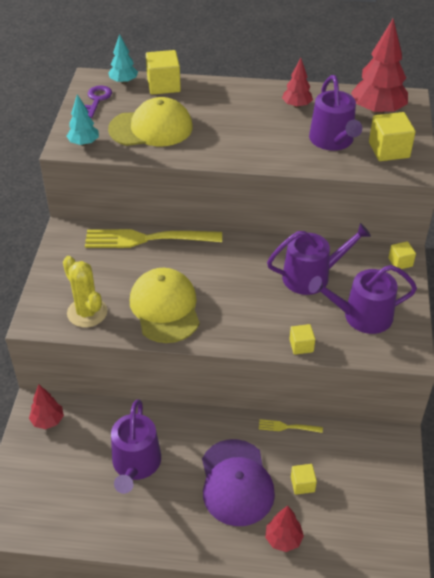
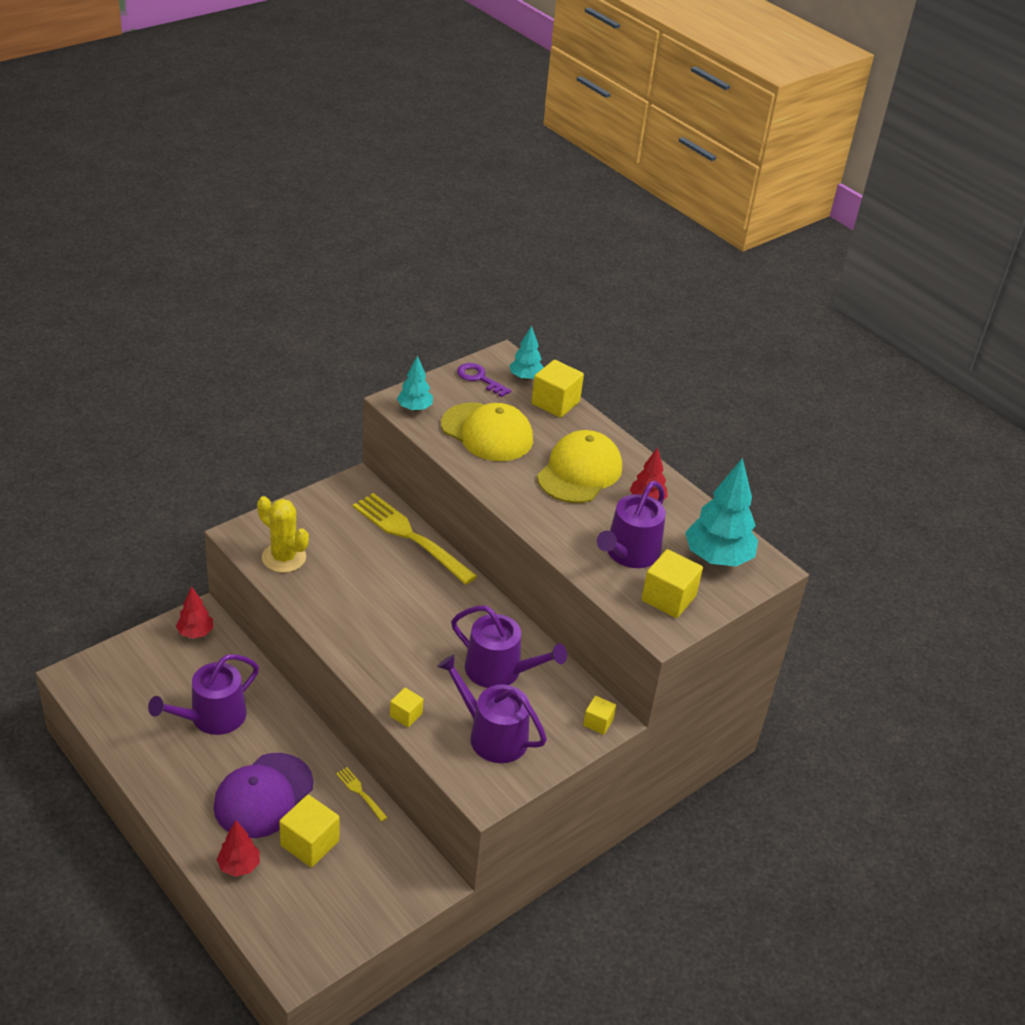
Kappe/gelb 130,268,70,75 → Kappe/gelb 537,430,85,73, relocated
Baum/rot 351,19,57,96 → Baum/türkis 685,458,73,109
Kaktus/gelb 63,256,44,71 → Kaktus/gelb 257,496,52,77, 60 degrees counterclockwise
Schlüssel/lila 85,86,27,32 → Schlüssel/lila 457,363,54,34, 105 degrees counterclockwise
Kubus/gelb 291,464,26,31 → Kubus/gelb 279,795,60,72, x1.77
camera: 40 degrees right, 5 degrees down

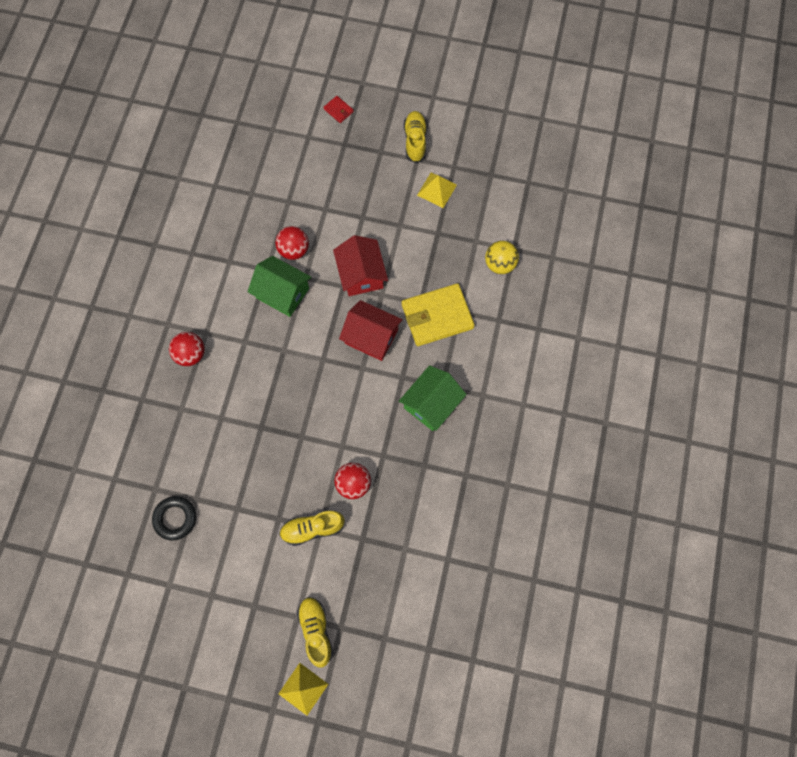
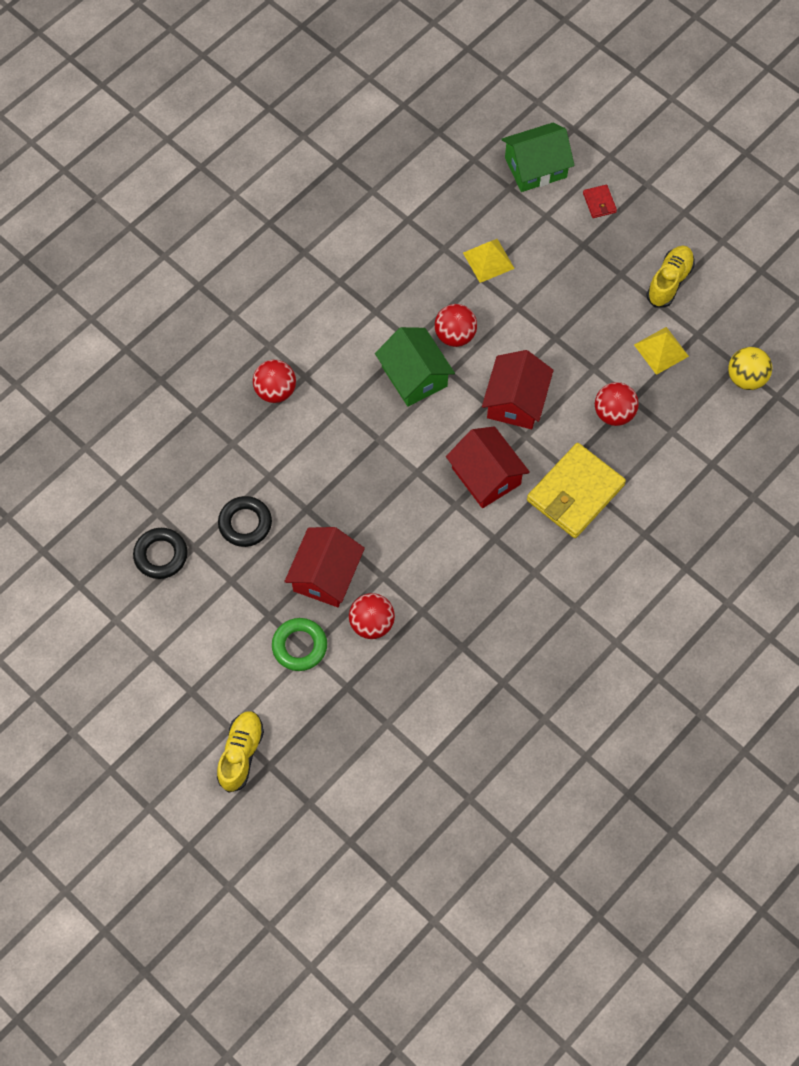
- → Ring/schwarz 218,496,54,51
- → Haus/rot 284,527,81,80
- → Ball/rot 595,382,44,44
Pyramide/gelb 278,663,50,52 → Pyramide/gelb 463,239,52,44, relocated
Haus/grün 399,365,68,66 → Haus/grün 502,123,73,69, relocated
Ball/gelb 485,241,34,33 → Ball/gelb 728,347,44,43, relocated
Schuh/gelb 279,511,66,35 → Ring/grün 272,618,55,53
Geldbörse/gelb 402,283,73,63 → Geldbörse/gelb 527,443,99,95, 60 degrees counterclockwise
camera: 30 degrees right, 5 degrees down

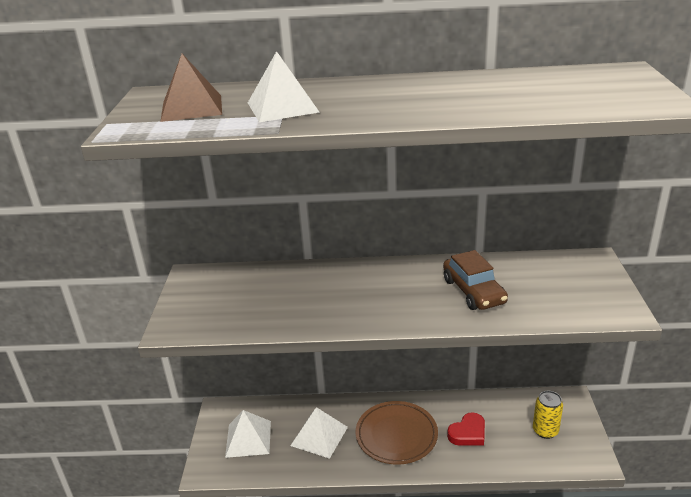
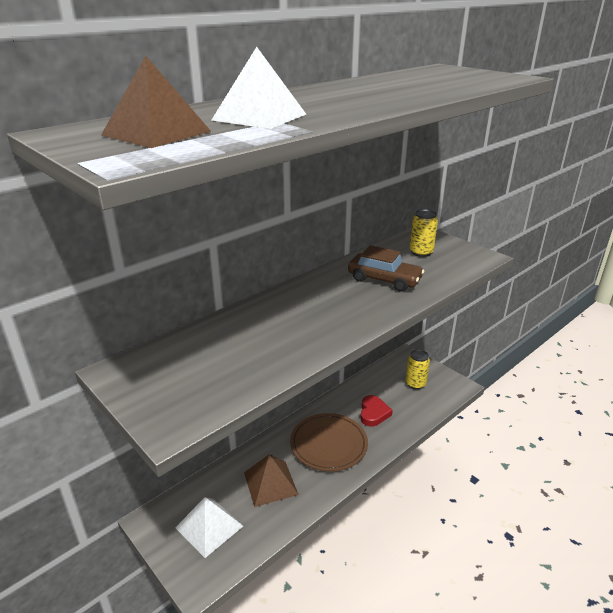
- → Dose/gelb 409,209,29,48
Pyramide/weiß 290,407,58,52 → Pyramide/braun 244,454,55,53
camera: 45 degrees left, 0 degrees up

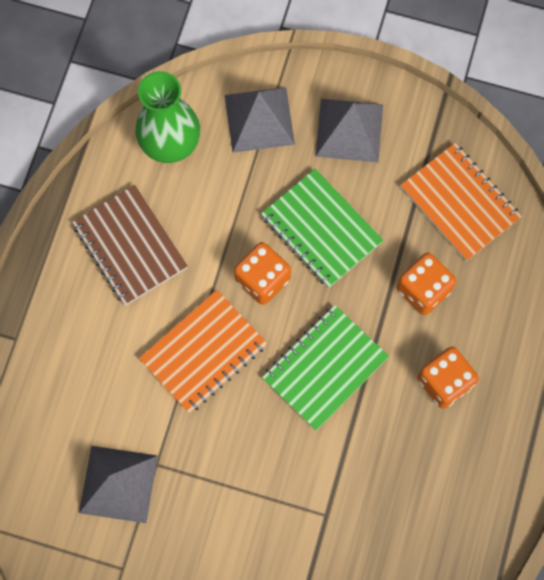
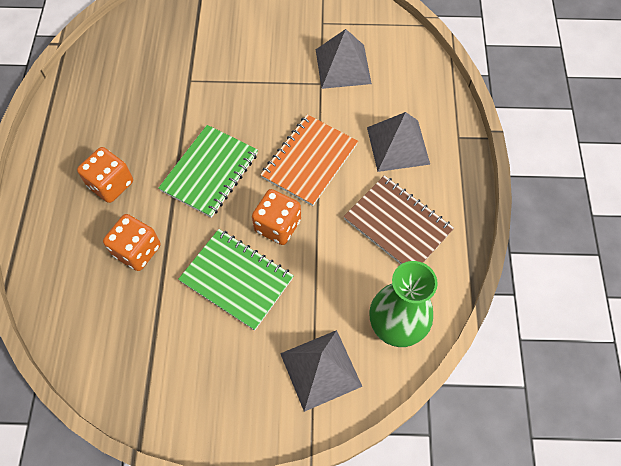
Notizbuch/orange 400,143,122,118 → -
Pyramide/grau 315,99,68,63 → Pyramide/grau 367,112,63,60, relocated
camera: 165 degrees right, 10 degrees down

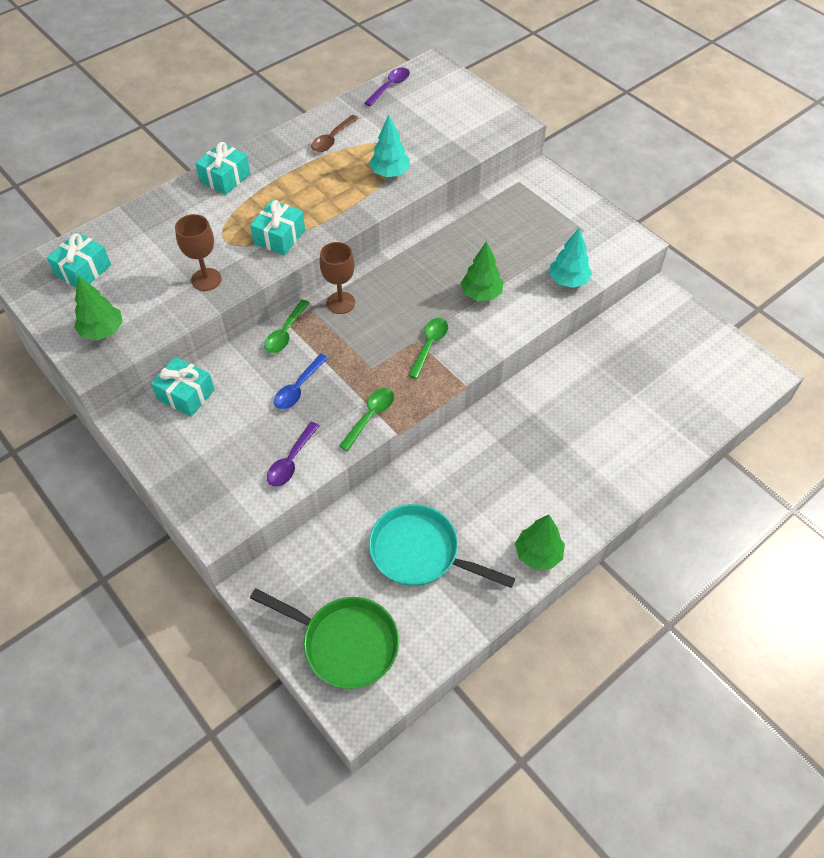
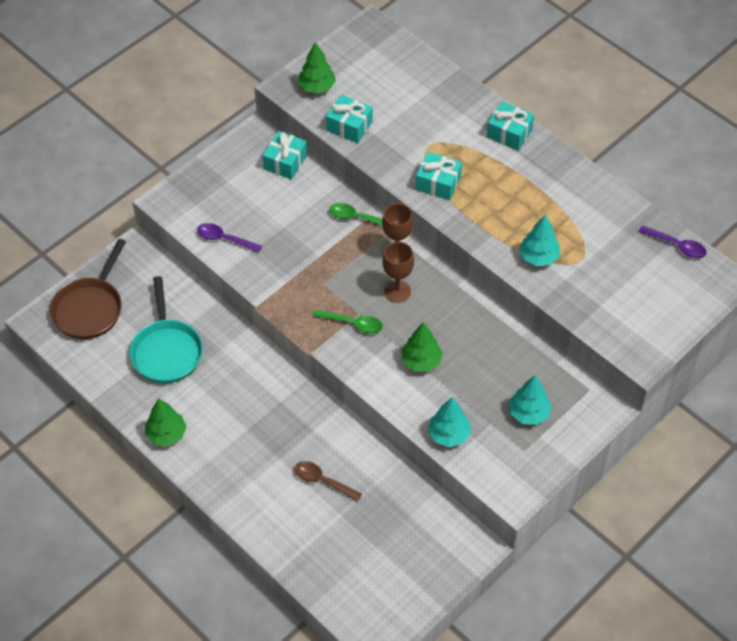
Löffel/blau 274,354,54,55 → -
Löffel/grün 339,388,55,63 → -
- → Baum/türkis 509,375,43,50
Geschenk/türkis 47,232,64,55 → Geschenk/türkis 326,95,47,48, relocated
Kelch/braun 175,214,47,77 → Kelch/braun 382,242,32,61, relocated
Löffel/braun 311,115,47,37 → Löffel/braun 294,461,68,41, relocated
Pfanne/grün 250,588,149,101 → Pfanne/braun 50,239,76,101
Pfanne/türkis 369,504,146,84 → Pfanne/türkis 130,276,73,107, 150 degrees clockwise
camera: 85 degrees right, 0 degrees up

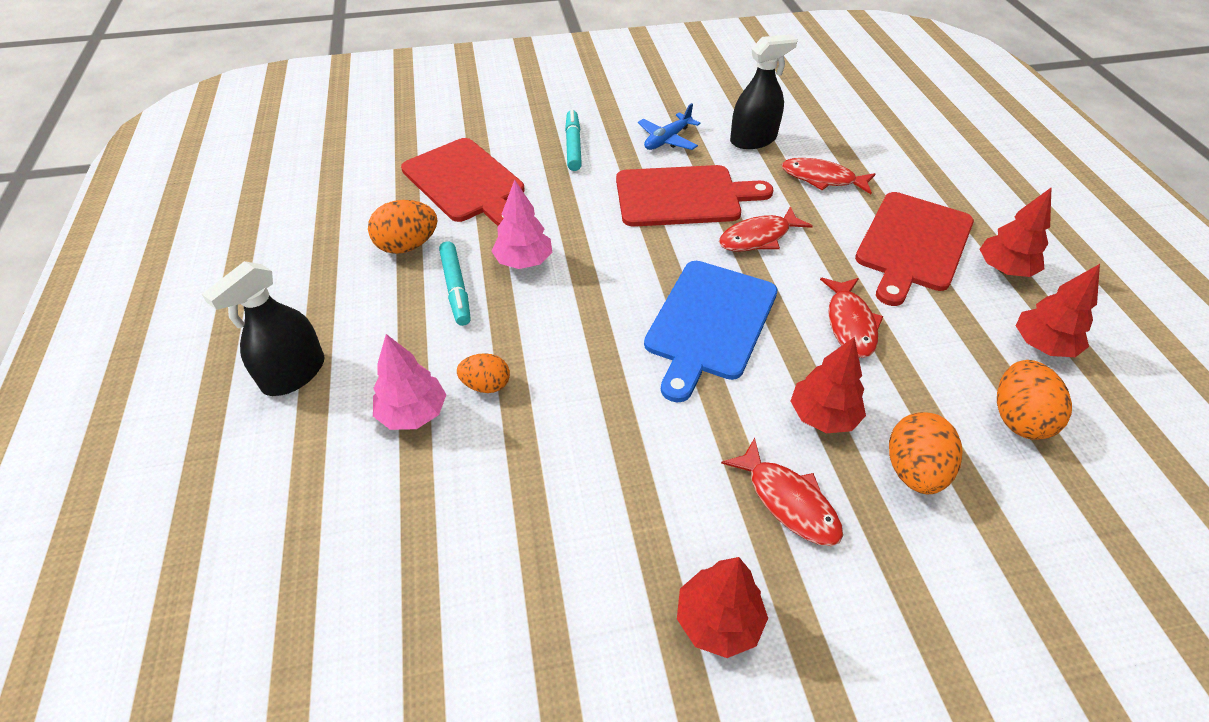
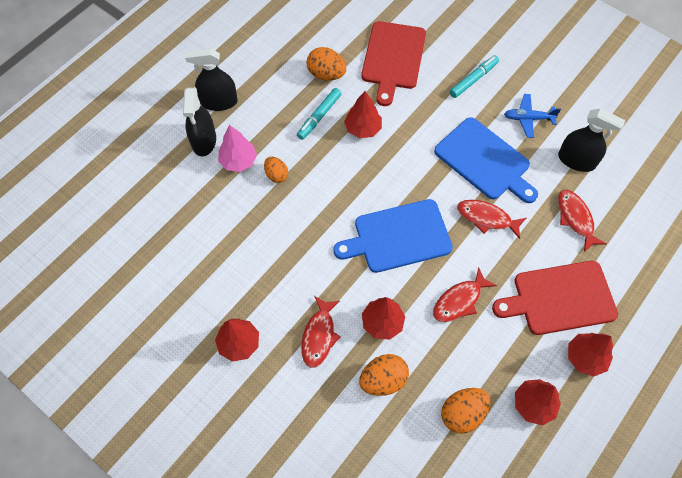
- → Sprühflasche/schwarz 183,88,33,69
Baum/rosa 491,180,61,89 → Baum/rot 344,91,38,47
Schneidebrett/rot 616,165,157,62 → Schneidebrett/blau 434,117,104,86
camera: 50 degrees right, 15 degrees up

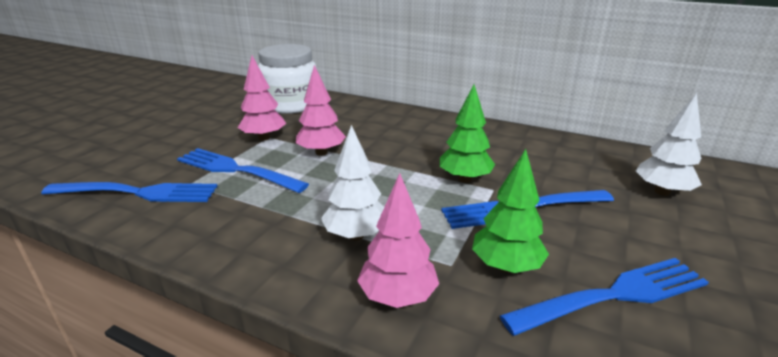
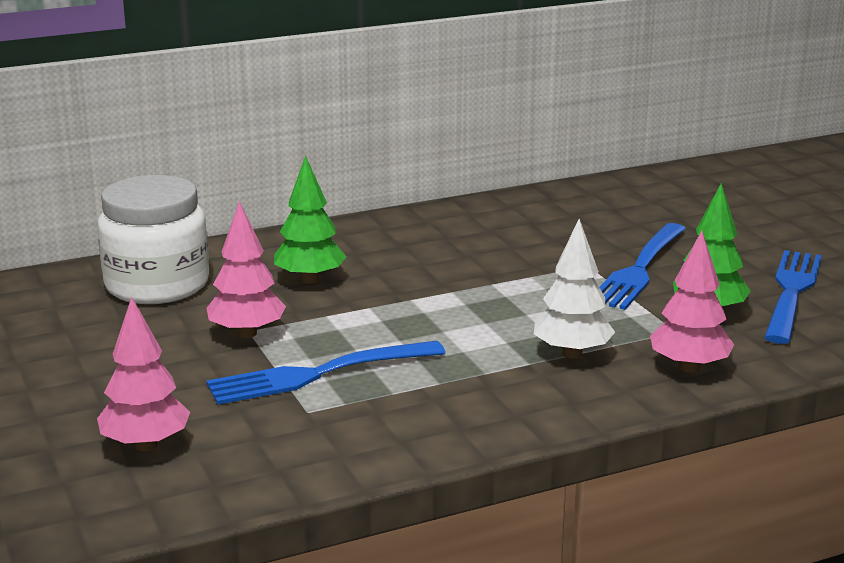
Gabel/blau 41,182,177,20 → -
Baum/weiß 636,93,66,103 → -
Baum/rosa 296,65,50,91 → Baum/rosa 97,296,93,155, relocated
Baum/grün 440,84,55,99 → Baum/grün 274,156,73,128, relocated
camera: 50 degrees left, 5 degrees down

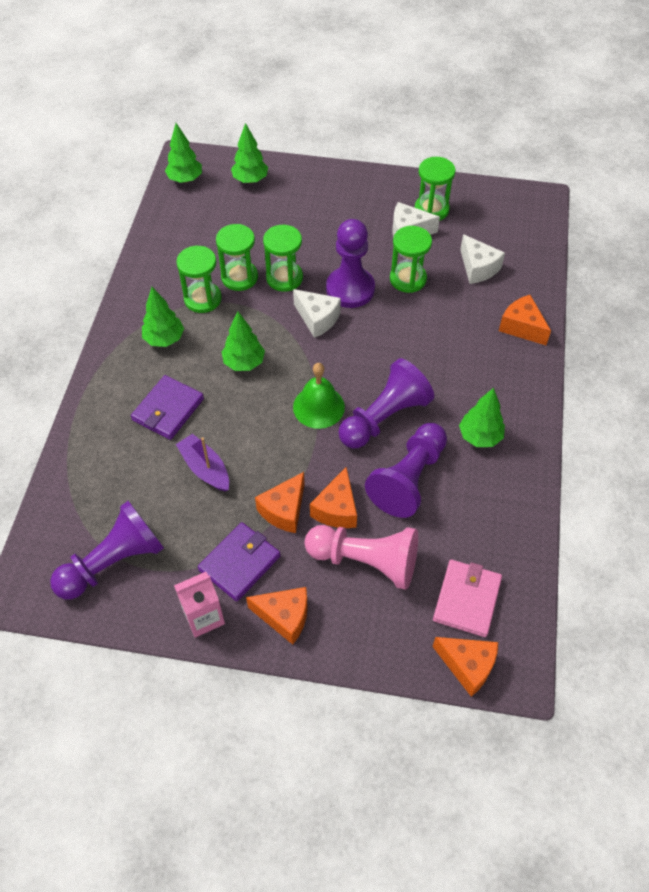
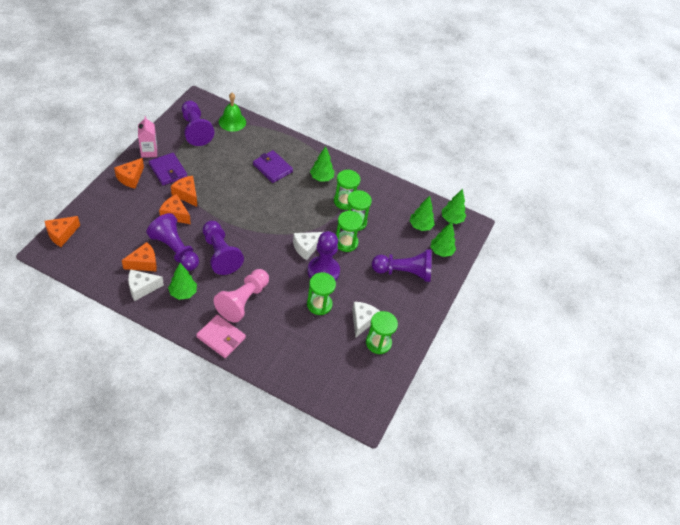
Boot/lila 176,434,53,58 → -
- → Bauer/lila 372,249,60,33
Baum/grün 222,311,43,60 → Baum/grün 410,196,25,35, relocated
Glocke/grün 293,363,52,66 → Glocke/grün 219,93,27,39, relocated
Bauer/rosa 305,525,113,65 → Bauer/rosa 214,269,55,54, relocated
Geldbörse/rosa 433,560,69,77 → Geldbörse/rosa 196,314,50,44, relocated
Käse/weiß 460,234,45,50 → Käse/weiß 128,269,36,32, relocated
Käse/orange 499,295,52,50 → Käse/orange 122,242,35,29, relocated
camera: 100 degrees right, 5 degrees down

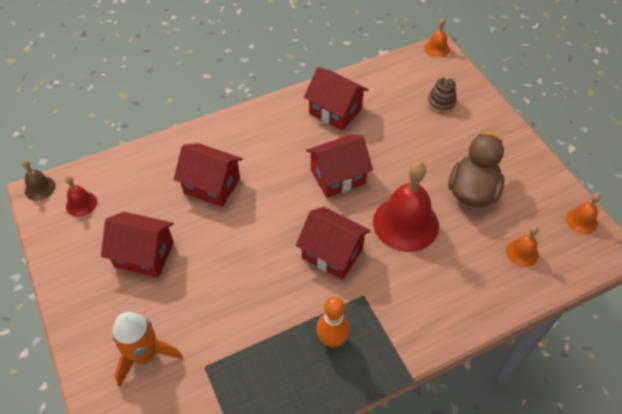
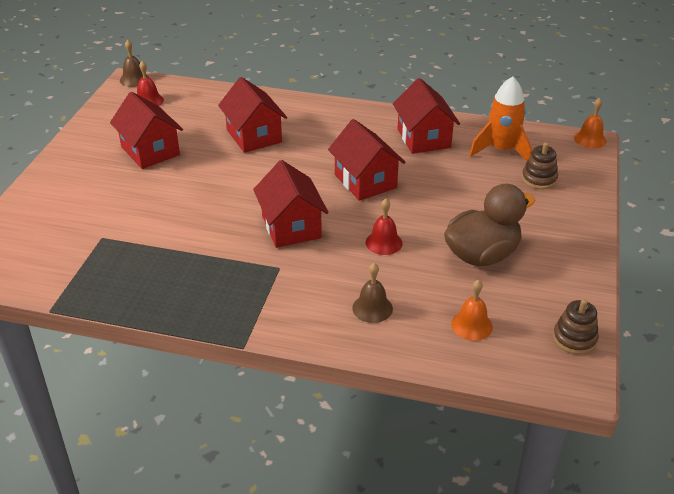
Bowlingkegel/orange 316,297,34,50 → -
- → Glocke/braun 352,263,41,60
Rakete/orange 112,312,71,75 → Rakete/orange 469,76,63,85, relocated
Glocke/orange 566,193,35,41 → Stapelspielzeug/braun 553,299,46,56
Haus/rot 306,135,67,63 → Haus/rot 328,119,78,82, 45 degrees clockwise
Glocke/rot 373,161,66,91 → Glocke/rot 366,199,37,56, x0.48
camera: 40 degrees right, 15 degrees down

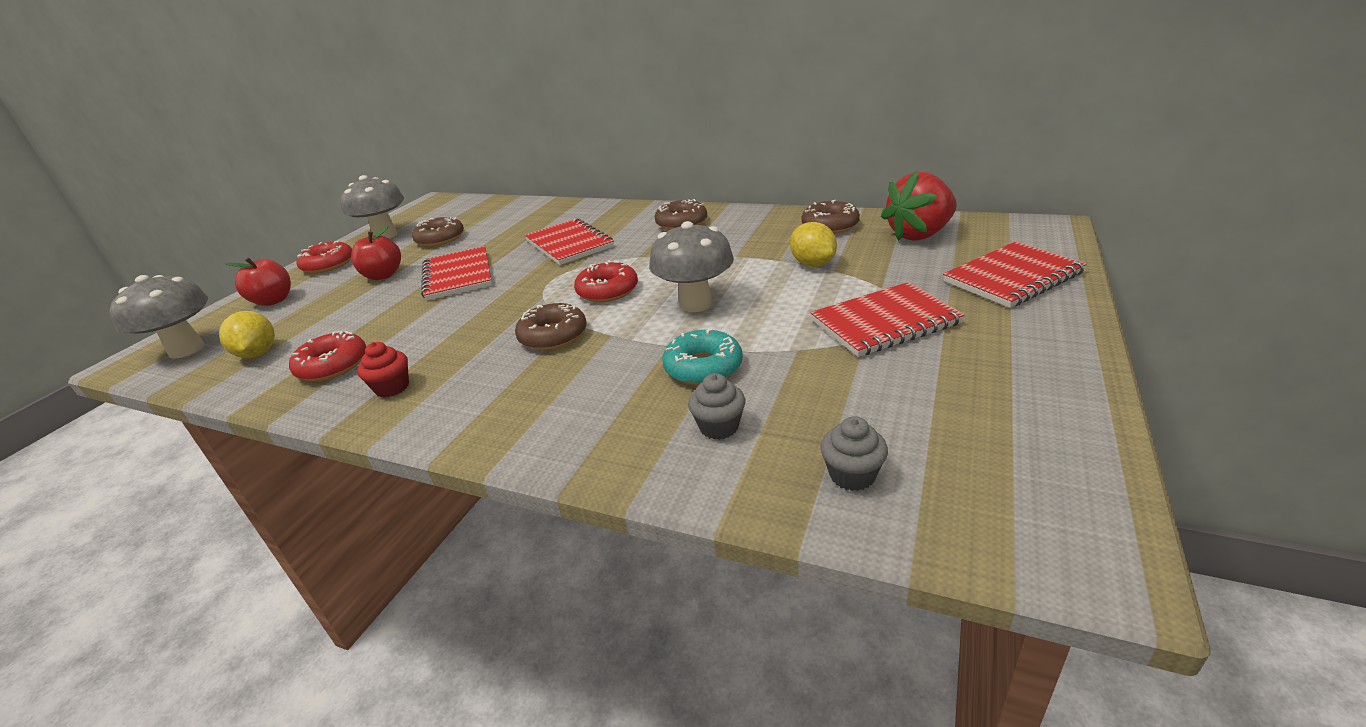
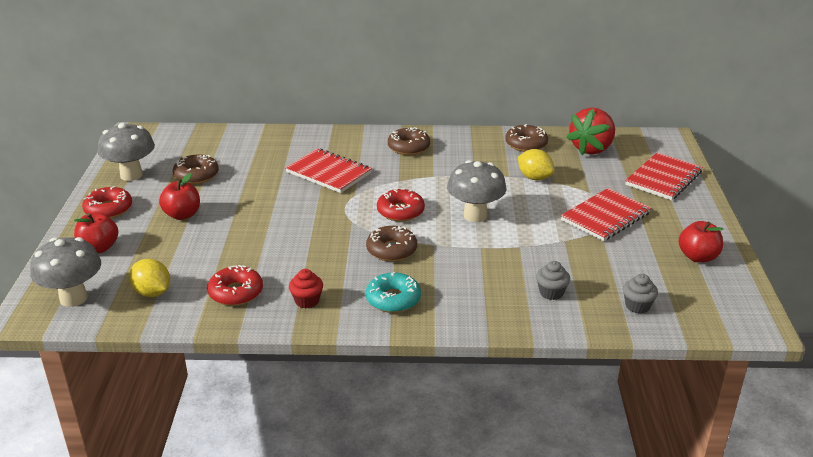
Notizbuch/rot 421,246,71,55 → -
- → Apfel/rot 679,221,45,42
Donut/türkis 662,329,81,56 → Donut/türkis 366,272,55,41, relocated
camera: 25 degrees left, 0 degrees up

